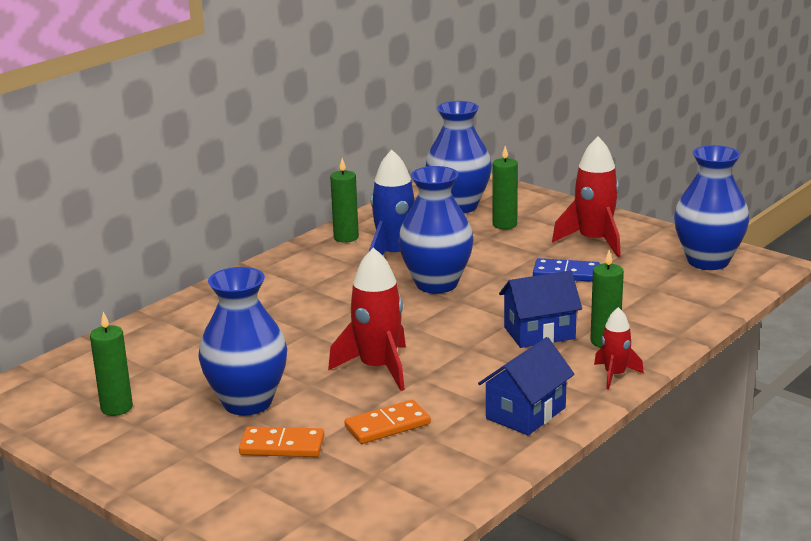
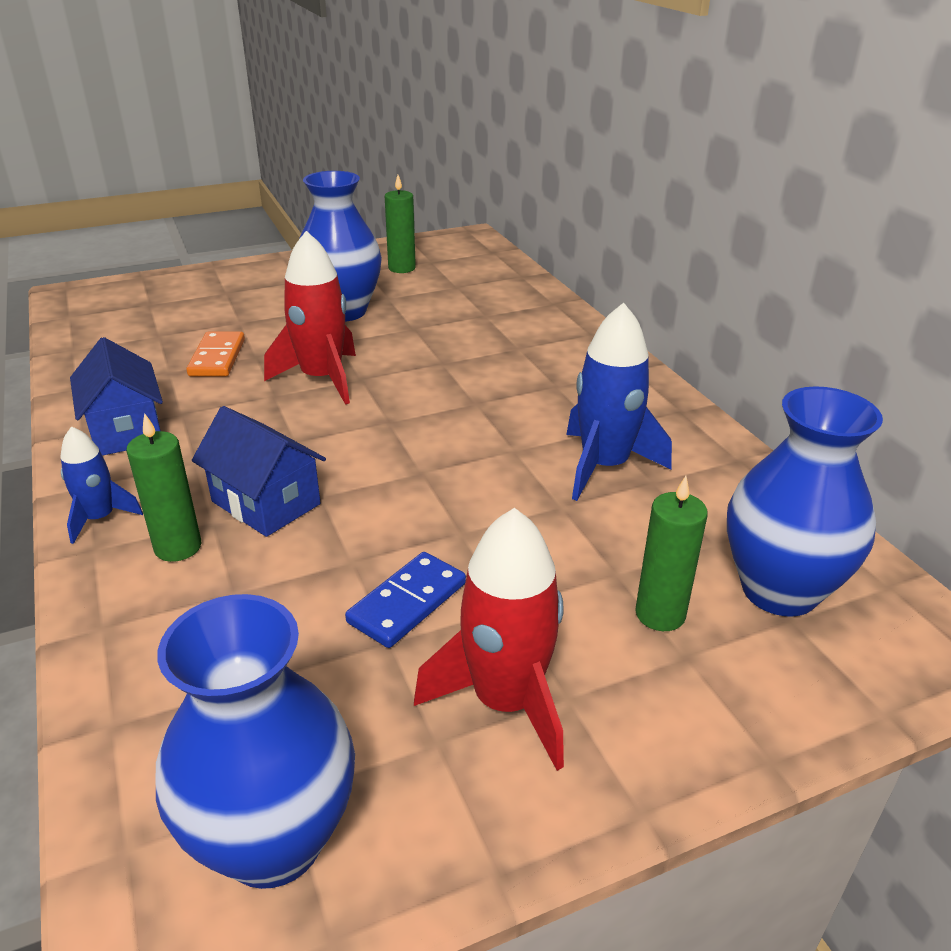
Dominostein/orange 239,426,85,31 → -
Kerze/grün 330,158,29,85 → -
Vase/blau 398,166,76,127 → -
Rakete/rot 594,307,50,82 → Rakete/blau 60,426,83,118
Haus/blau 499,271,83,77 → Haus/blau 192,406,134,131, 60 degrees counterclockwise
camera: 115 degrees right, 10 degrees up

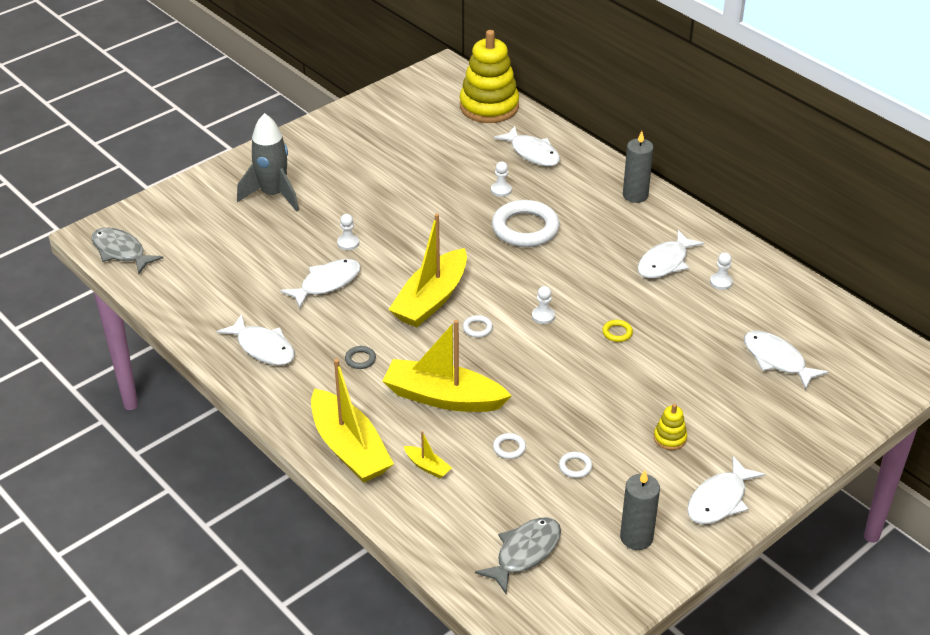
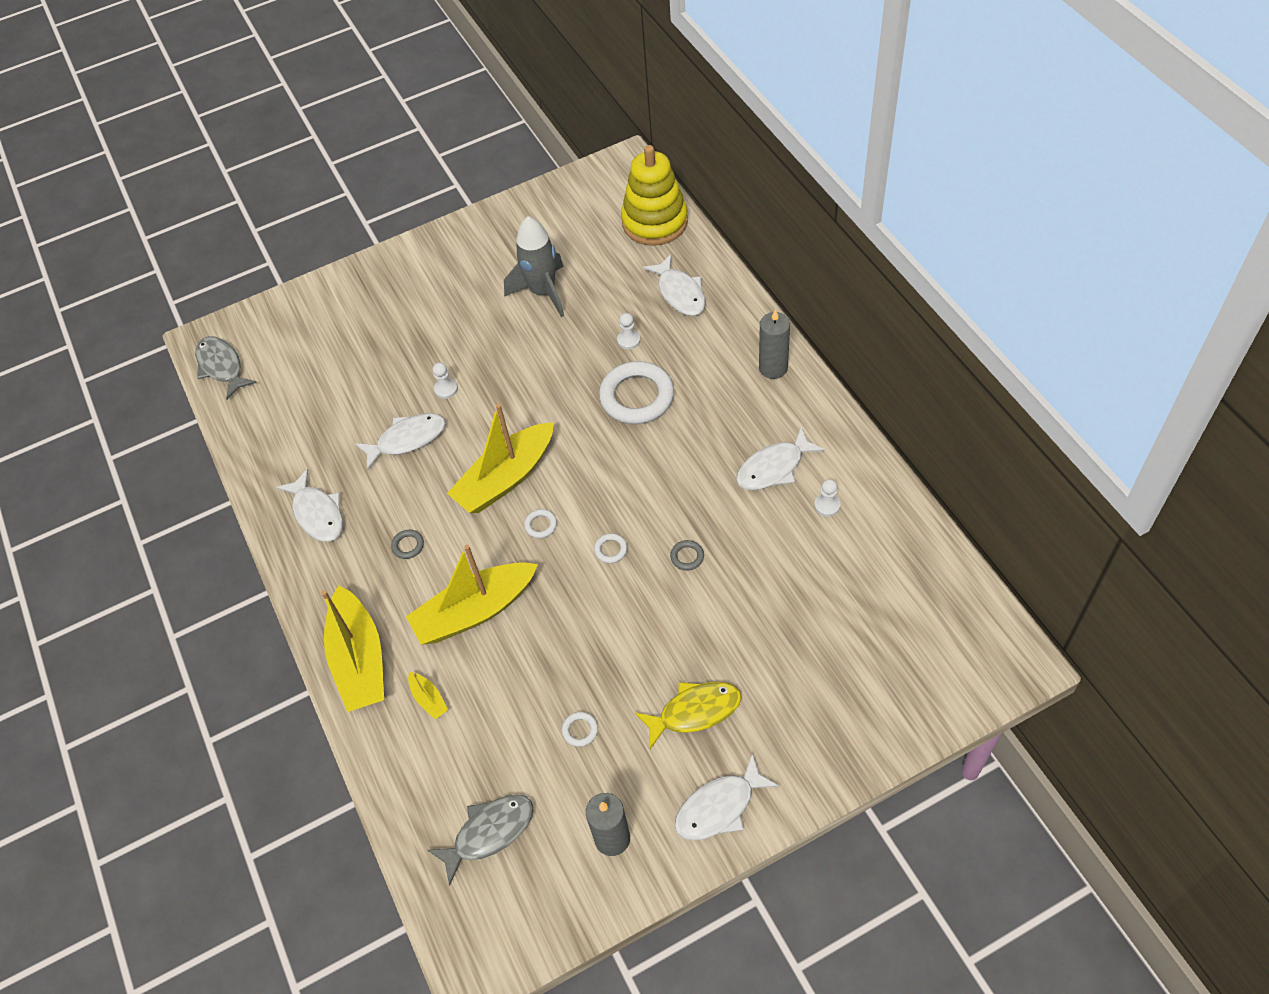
Bauer/weiß 532,286,23,38 → -
Fisch/weiß 744,331,84,59 → -
Rakete/grau 237,113,62,99 → Rakete/grau 504,216,60,101, relocated
Ring/weiß 493,433,33,26 → Ring/weiß 594,533,34,30, relocated
Stapelspielzeug/gelb 654,404,33,46 → Fisch/gelb 635,682,107,67
Ring/gelb 602,320,31,22 → Ring/grau 670,540,34,31
Boot/gelb 382,320,130,92 → Boot/gelb 406,545,132,100, 60 degrees counterclockwise
camera: 20 degrees right, 15 degrees up

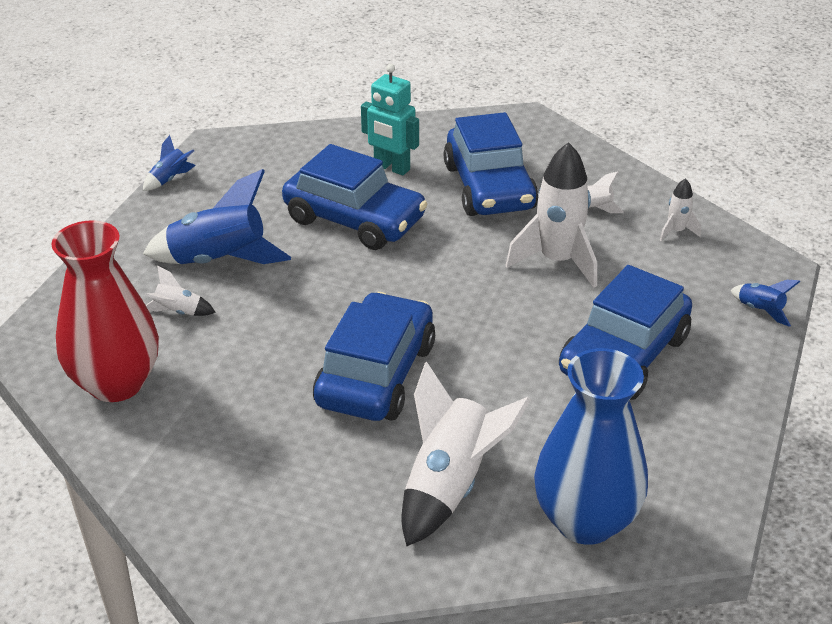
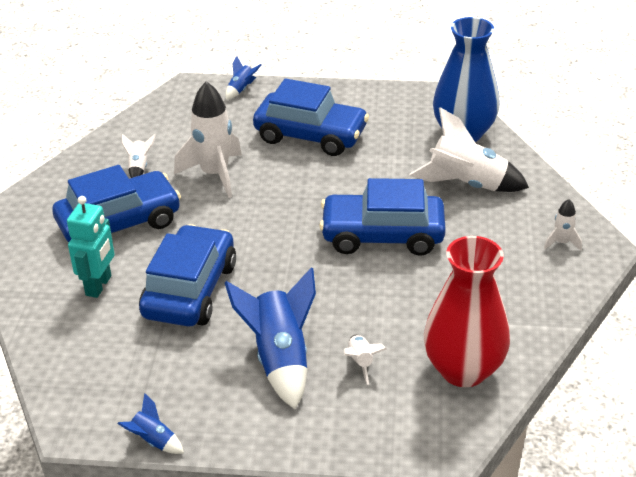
Rakete/weiß 660,178,41,63 → Rakete/weiß 544,199,38,52, relocated
camera: 105 degrees left, 0 degrees up

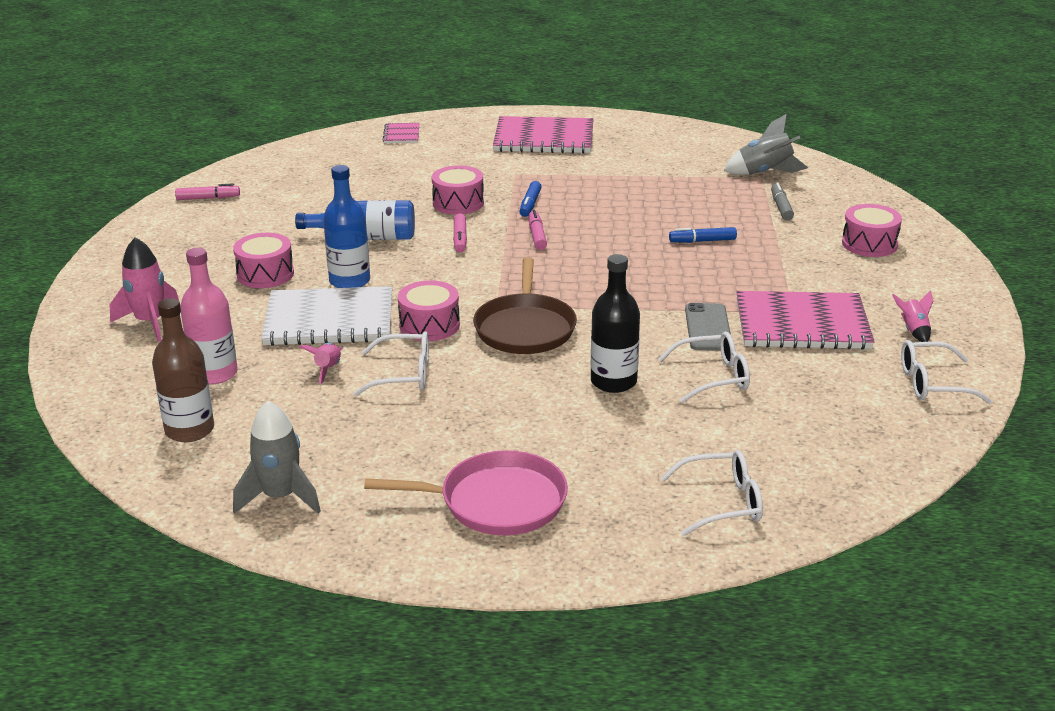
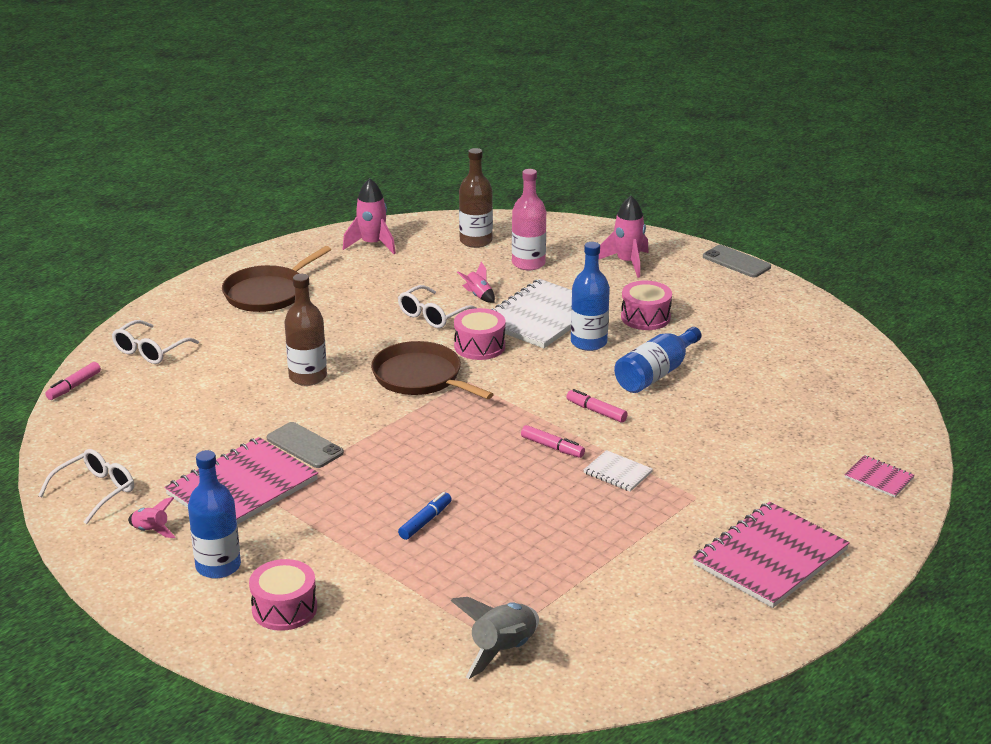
Trommel/rosa 432,165,52,50 → -
Brille/weiß 659,332,91,71 → -
Filzstift/grau 771,183,23,37 → -
- → Flasche/blau 188,450,53,128
- → Handy/grau 703,245,68,32
Filzstift/rosa 175,183,65,17 → Filzstift/rosa 45,362,56,38, relocated
Filzstift/blau 519,181,23,36 → Notizbuch/weiß 583,450,70,42
Rakete/grau 233,401,88,113 → Rakete/rosa 343,178,53,76
Pfanne/rosa 364,450,204,85 → Pfanne/braun 222,246,109,66
Flasche/schwarz 591,254,49,139 → Flasche/braun 284,274,43,112
camera: 130 degrees right, 0 degrees up

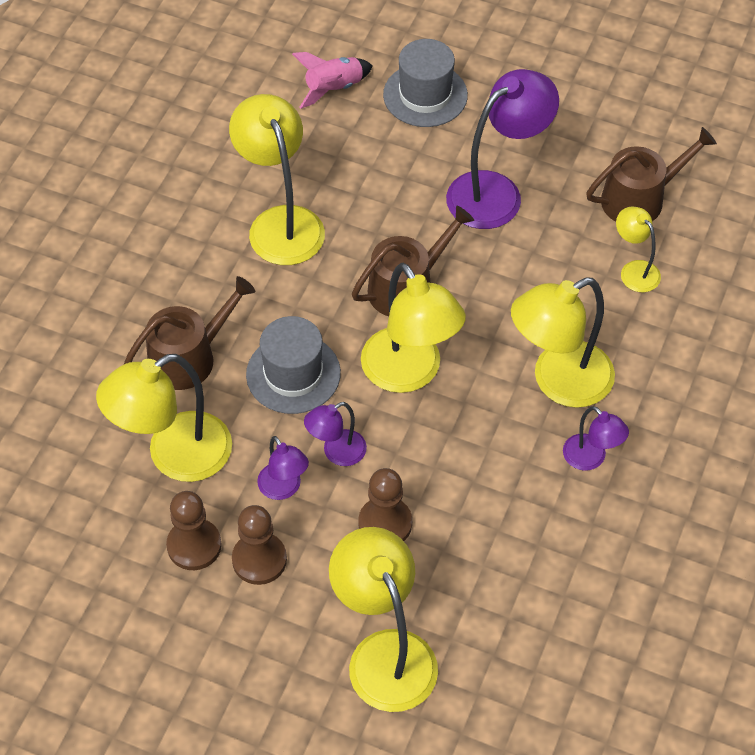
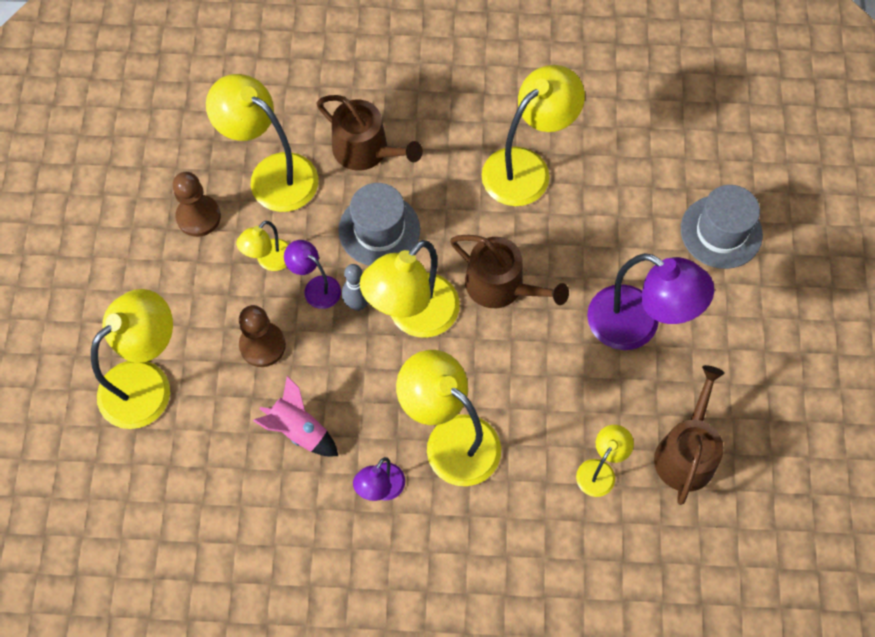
Bauer/braun 232,505,55,80 → -
- → Bowlingkegel/grau 342,264,26,47
Rakete/rosa 292,52,80,57 → Rakete/rosa 253,376,85,80, relocated
Lampe/lila 257,436,52,64 → Lampe/gelb 236,221,53,50
Gießkanne/braun 586,127,131,95 → Gießkanne/braun 654,365,71,140, 120 degrees counterclockwise
camera: 70 degrees right, 10 degrees up

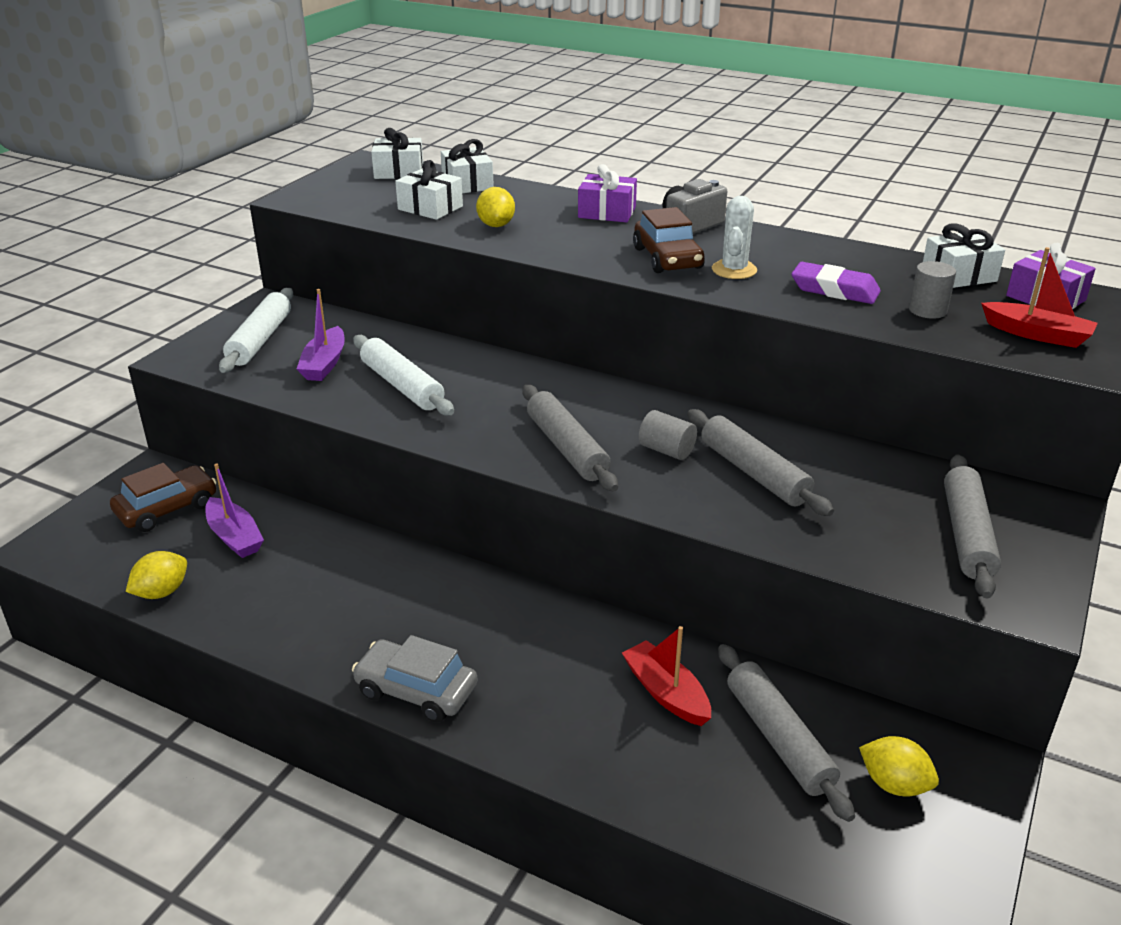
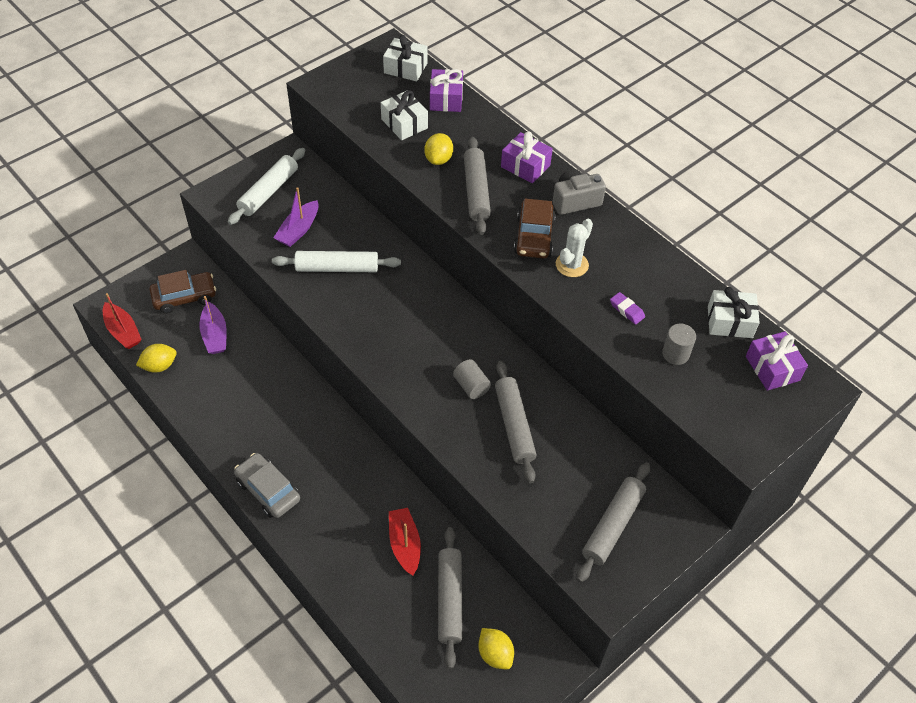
Nudelholz/grau 522,385,96,106 → Nudelholz/grau 464,137,27,98, relocated
Boot/rot 981,247,117,101 → Boot/rot 103,293,39,56, relocated
Geschenk/weiß 441,139,53,54 → Geschenk/lila 430,69,33,43
Nudelholz/weiß 353,335,101,80 → Nudelholz/weiß 272,251,129,21, 75 degrees counterclockwise
Radiergummi/lila 792,262,89,42 → Radiergummi/lila 610,292,35,32, x0.59
camera: 20 degrees right, 20 degrees up

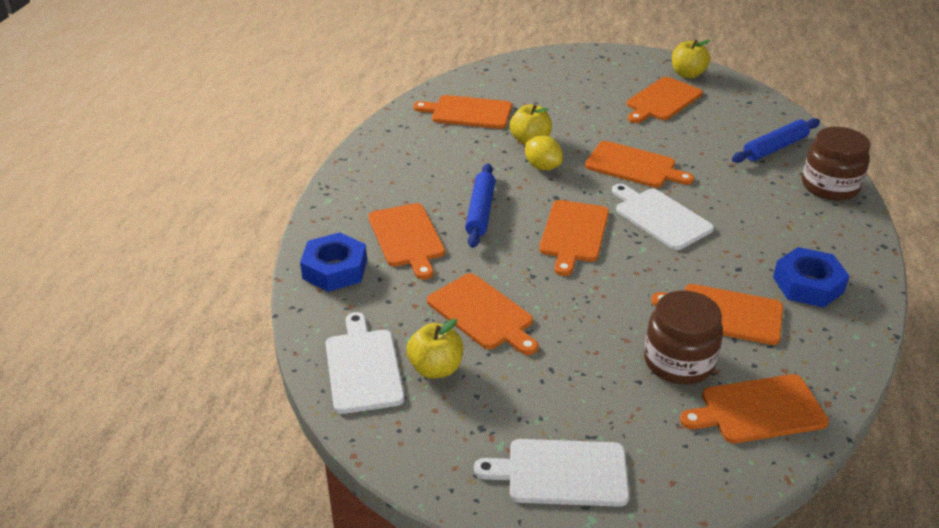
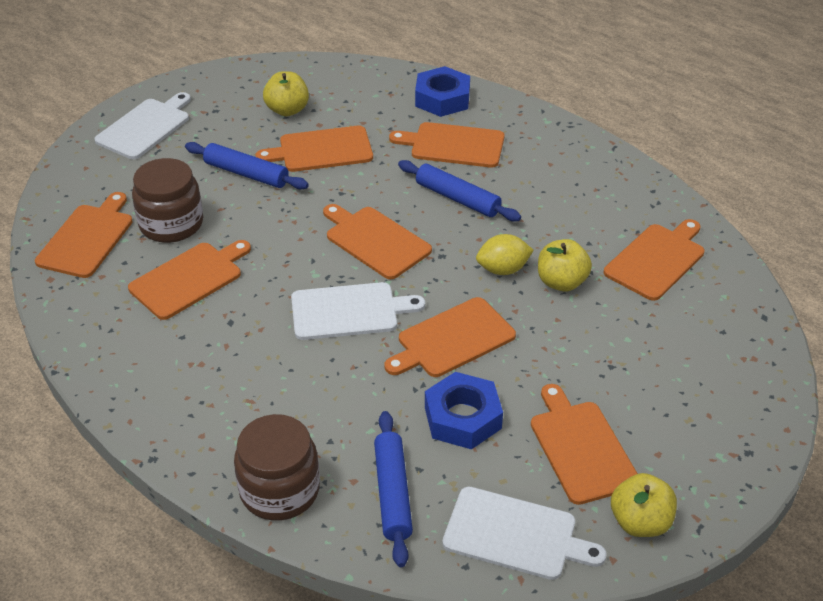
- → Nudelholz/blau 185,142,124,48
Schneidebrett/weiß 326,312,78,102 → Schneidebrett/weiß 442,487,164,93, relocated
Sechskantmutter/blau 773,247,77,61 → Sechskantmutter/blau 425,372,78,77, relocated
camera: 120 degrees right, 5 degrees up

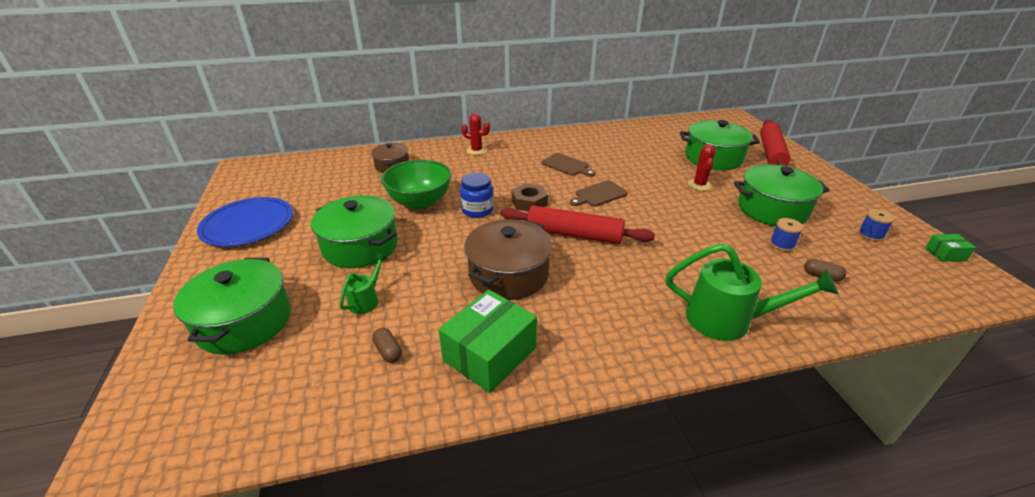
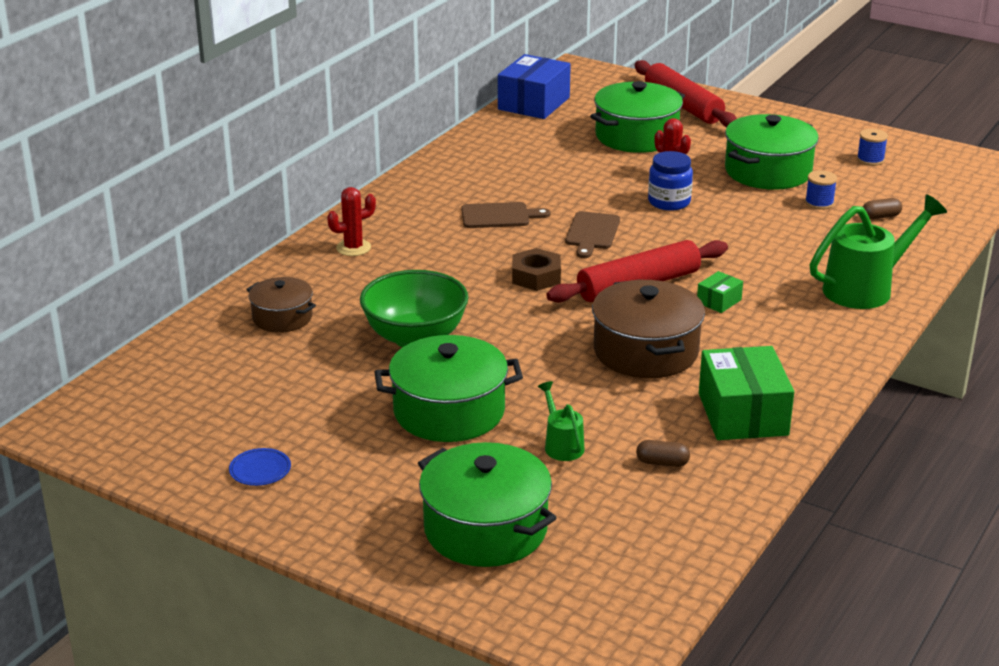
- → Schachtel/blau 498,54,73,65
Einmachglas/blau 460,172,34,46 → Einmachglas/blau 648,151,45,60, relocated
Schachtel/grün 925,234,51,28 → Schachtel/grün 697,271,46,42, relocated
Teller/blau 197,197,96,50 → Teller/blau 229,448,62,38, x0.42
camera: 45 degrees left, 5 degrees down

